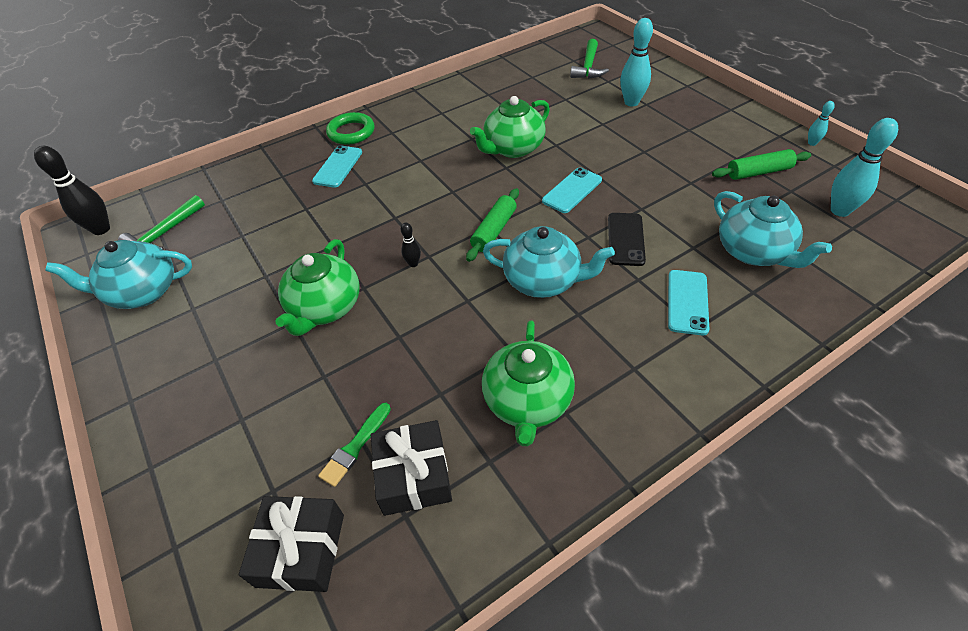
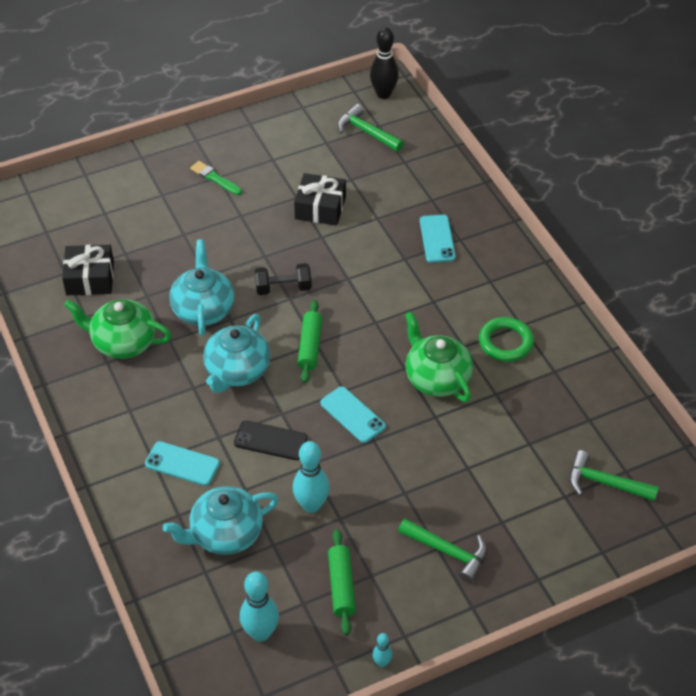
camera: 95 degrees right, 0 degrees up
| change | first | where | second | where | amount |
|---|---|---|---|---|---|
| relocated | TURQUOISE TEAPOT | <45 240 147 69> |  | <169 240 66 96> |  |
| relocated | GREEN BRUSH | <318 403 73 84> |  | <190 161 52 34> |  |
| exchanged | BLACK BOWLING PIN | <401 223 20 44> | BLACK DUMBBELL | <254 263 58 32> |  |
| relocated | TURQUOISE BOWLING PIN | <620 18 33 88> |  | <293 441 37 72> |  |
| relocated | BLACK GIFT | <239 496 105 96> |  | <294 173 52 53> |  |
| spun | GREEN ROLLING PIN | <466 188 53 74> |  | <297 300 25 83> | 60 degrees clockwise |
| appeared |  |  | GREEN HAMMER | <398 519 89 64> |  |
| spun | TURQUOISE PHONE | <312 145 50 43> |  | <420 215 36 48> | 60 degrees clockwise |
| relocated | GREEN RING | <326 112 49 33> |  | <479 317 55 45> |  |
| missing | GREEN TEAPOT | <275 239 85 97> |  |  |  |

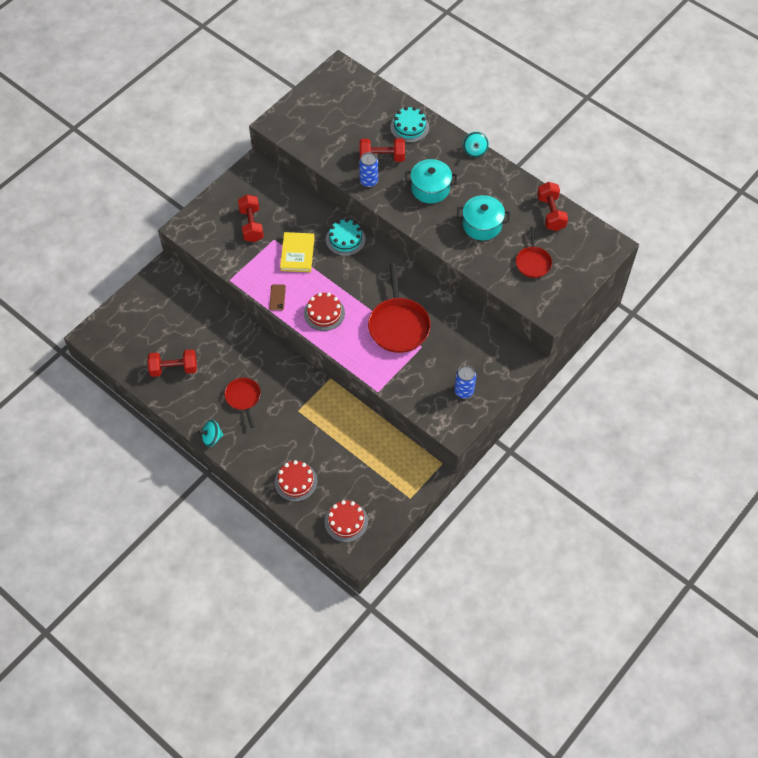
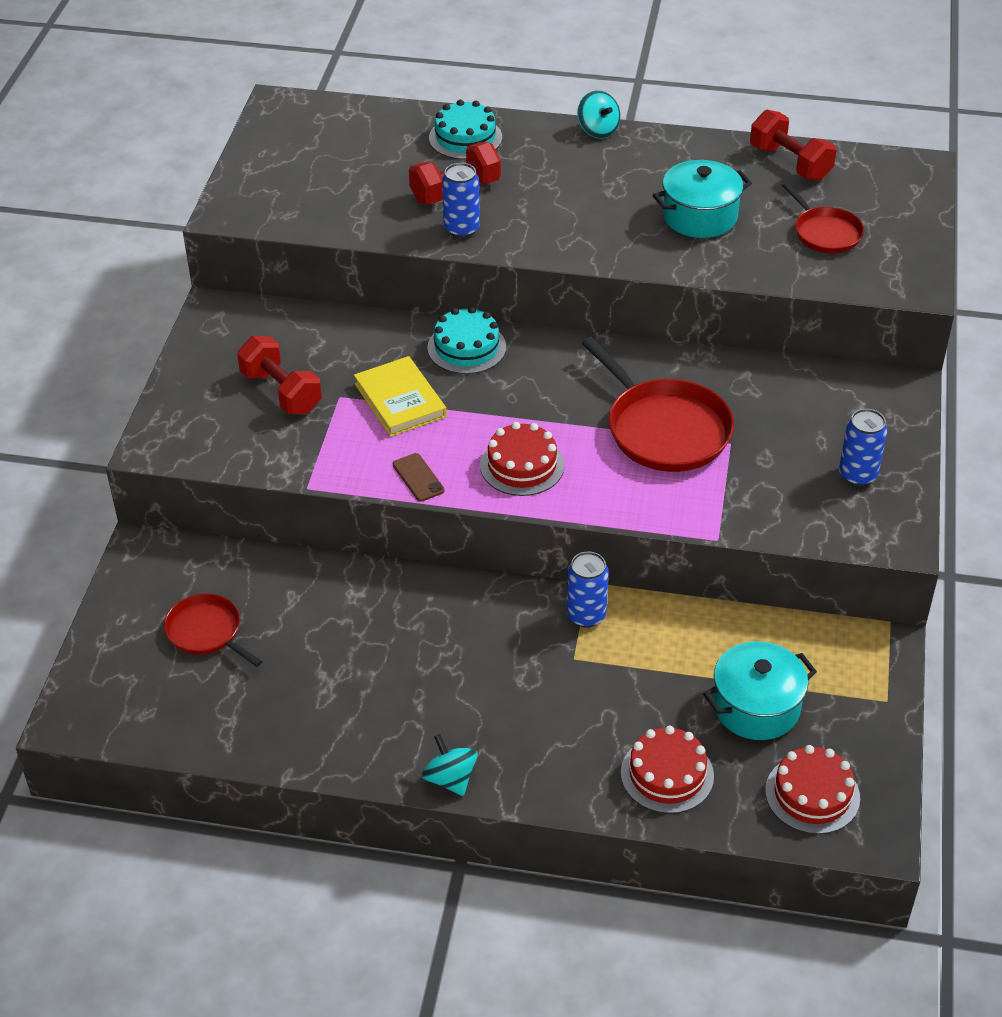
camera: 30 degrees left, 15 degrees down
| change | first | where | second | where | amount |
|---|---|---|---|---|---|
| relocated | RED PAN | <225 378 36 50> |  | <164 594 98 73> |  |
| spun | TURQUOISE SPINNING TOP | <198 420 25 27> |  | <422 734 56 62> | 105 degrees clockwise |
| appeared |  |  | BLUE CAN | <566 552 43 76> |  |
| relocated | TURQUOISE POT | <405 159 52 45> |  | <703 641 114 99> |  |
| missing | RED DUMBBELL | <147 349 50 28> |  |  |  |

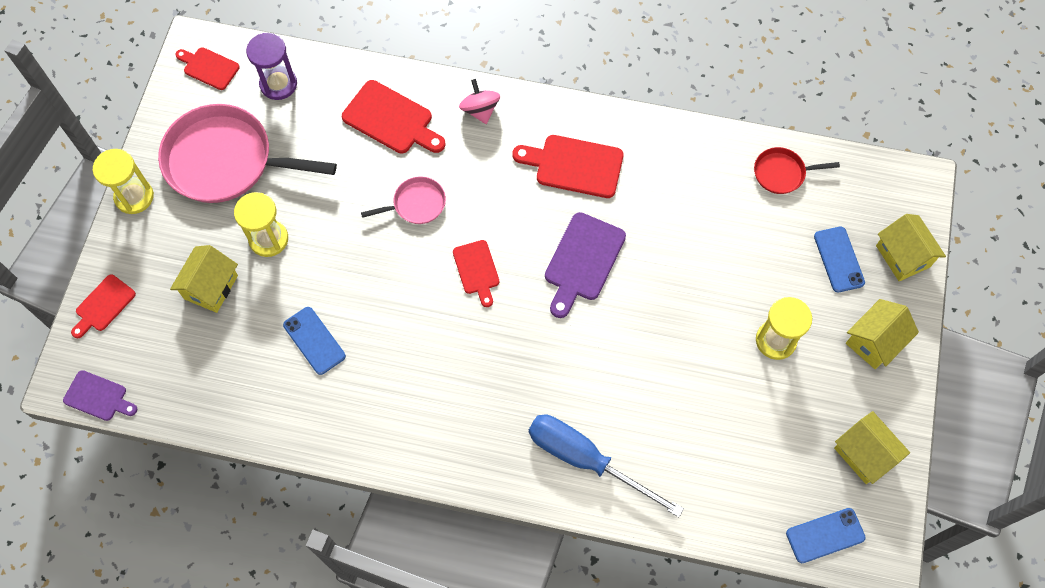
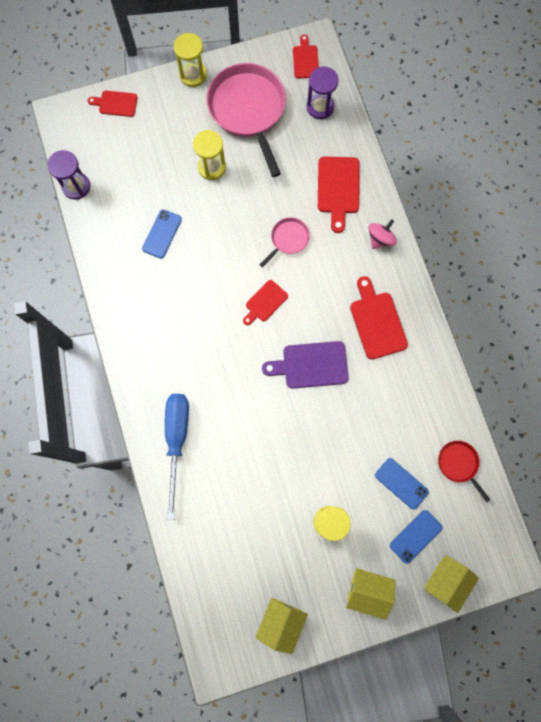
camera: 60 degrees right, 10 degrees up
| change | first | where | second | where | amount |
|---|---|---|---|---|---|
| appeared |  |  | PURPLE HOURGLASS | <47 150 43 50> |  |
| spun | PINK PAN | <361 176 85 48> |  | <259 217 51 50> | 90 degrees counterclockwise |
| relocated | BLUE PHONE | <786 508 80 55> |  | <375 458 54 51> |  |
| missing | PURPLE CUTTING BOARD | <63 370 74 51> |  |  |  |
| missing | YELLOW HOUSE | <170 245 68 68> |  |  |  |

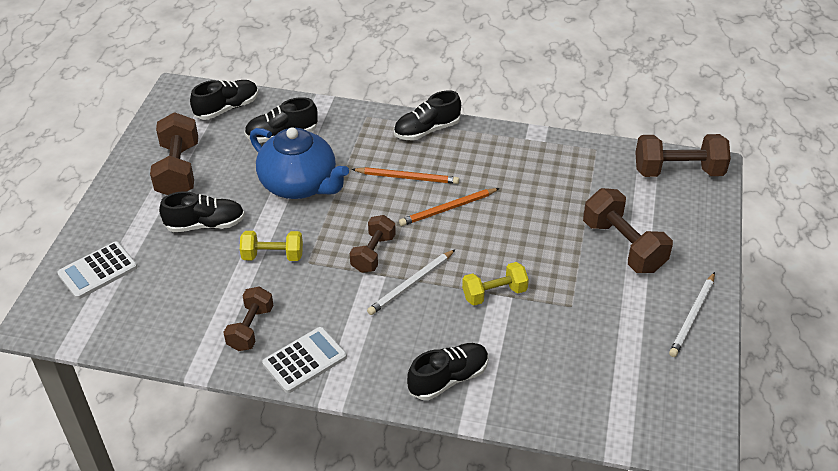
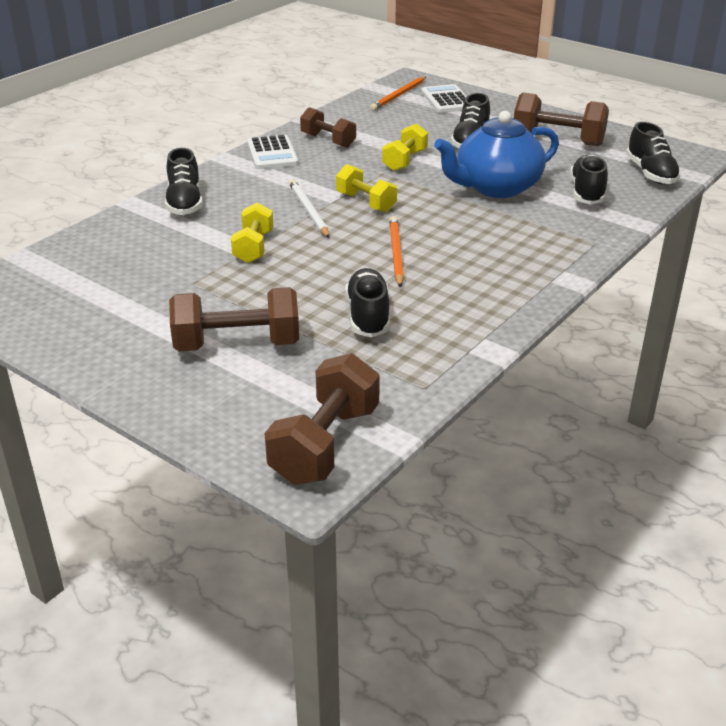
camera: 115 degrees right, 10 degrees down
| change | first | where | second | where | amount |
|---|---|---|---|---|---|
| colour | BROWN DUMBBELL | <350 215 46 58> | YELLOW DUMBBELL | <336 164 61 48> |  |
| relocated | BLACK SHOE | <394 90 67 51> |  | <346 268 44 69> |  |
| relocated | ORANGE PENCIL | <351 167 108 17> |  | <370 77 56 34> |  |
| missing | WHITE PENCIL | <669 272 46 85> |  |  |  |

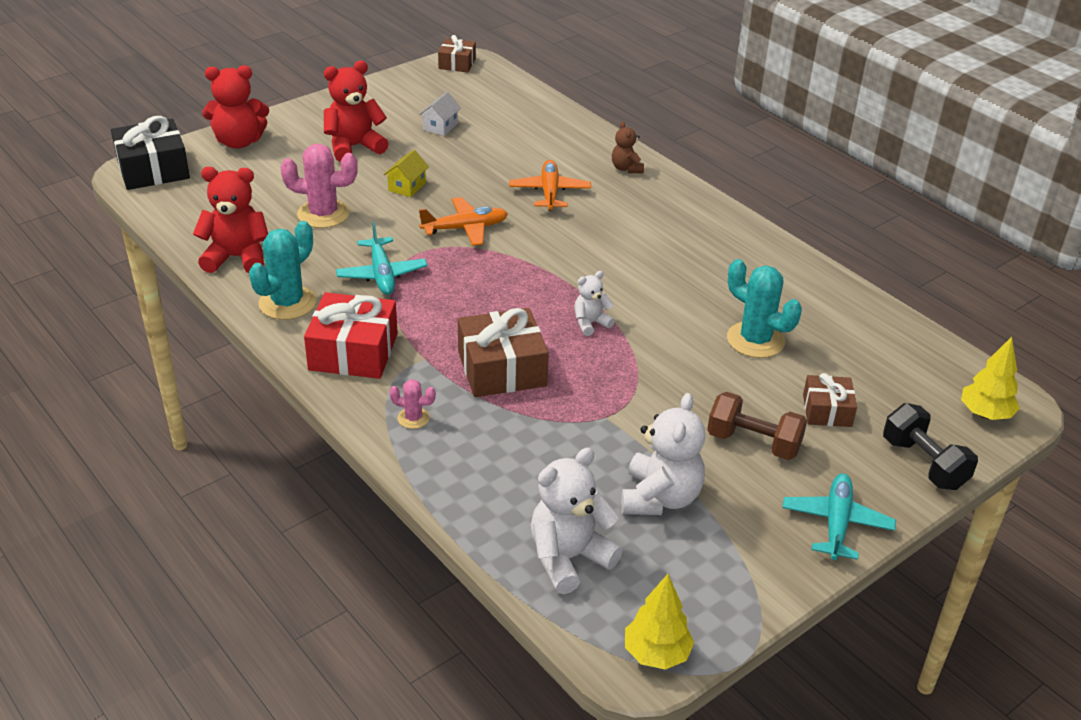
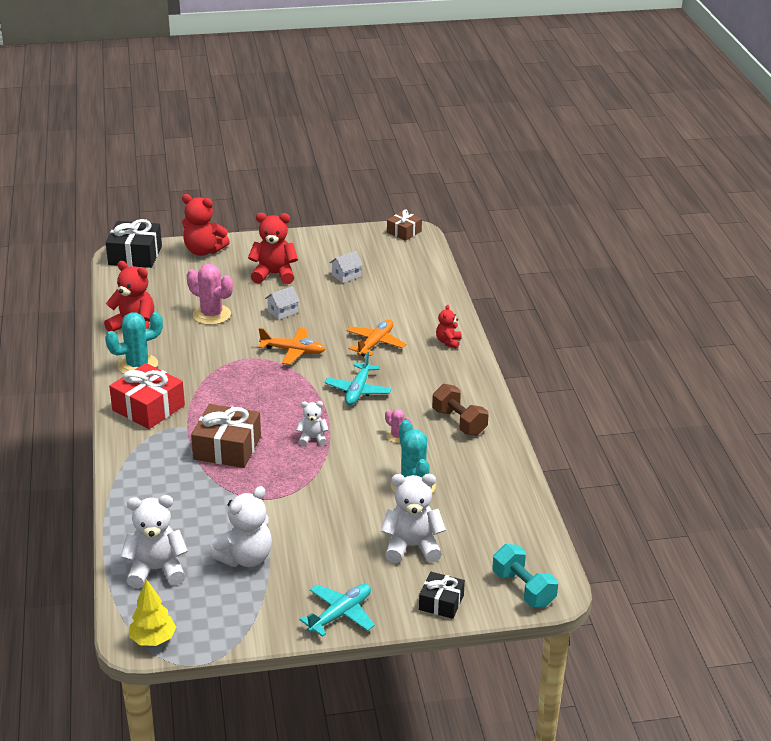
camera: 30 degrees right, 5 degrees down
| change | first | where | second | where | amount |
|---|---|---|---|---|---|
| colour | YELLOW HOUSE | <383 150 46 47> | WHITE HOUSE | <265 286 35 34> |  |
| relocated | TURQUOISE PLANE | <336 222 91 73> |  | <325 352 66 53> |  |
| exchanged | BROWN GIFT | <803 373 54 54> | WHITE TEDDY BEAR | <381 474 65 89> |  |
| relocated | PINK CACTUS | <389 379 47 50> |  | <385 409 26 34> |  |
| exchanged | BLACK DUMBBELL | <883 403 95 87> | BLACK GIFT | <419 572 46 47> |  |
| relocated | BROWN DUMBBELL | <707 392 100 68> |  | <432 384 57 52> |  |
| colour | BROWN TEDDY BEAR | <612 121 32 52> | RED TEDDY BEAR | <436 305 25 44> |  |
| exchanged | YELLOW TREE | <961 337 59 83> | TURQUOISE DUMBBELL | <492 544 66 64> |  |

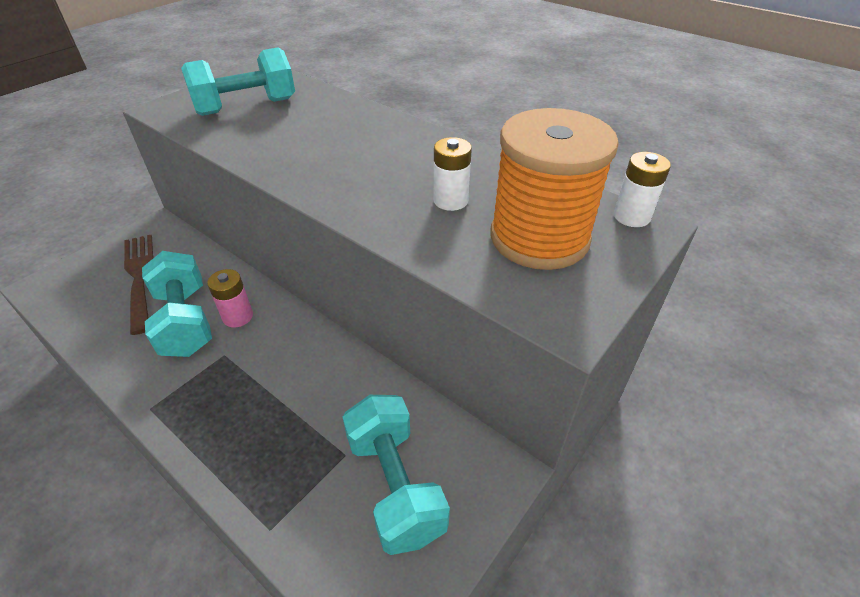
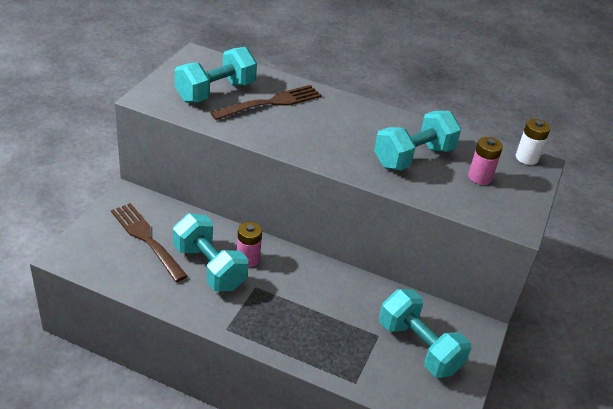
camera: 20 degrees left, 5 degrees down
| change | first | where | second | where | amount |
|---|---|---|---|---|---|
| appeared |  |  | BROWN FORK | <210 85 112 35> |  |
| exchanged | WHITE BATTERY | <434 137 38 74> | TURQUOISE DUMBBELL | <374 111 87 59> |  |
| exchanged | ORANGE SPOOL | <490 108 129 162> | PINK BATTERY | <468 137 35 48> |  |

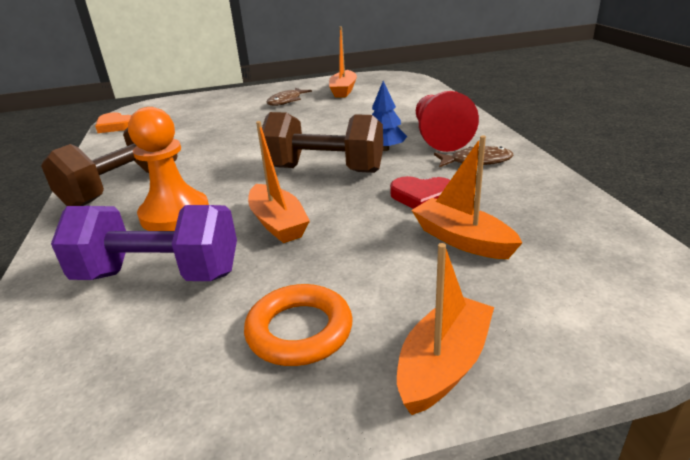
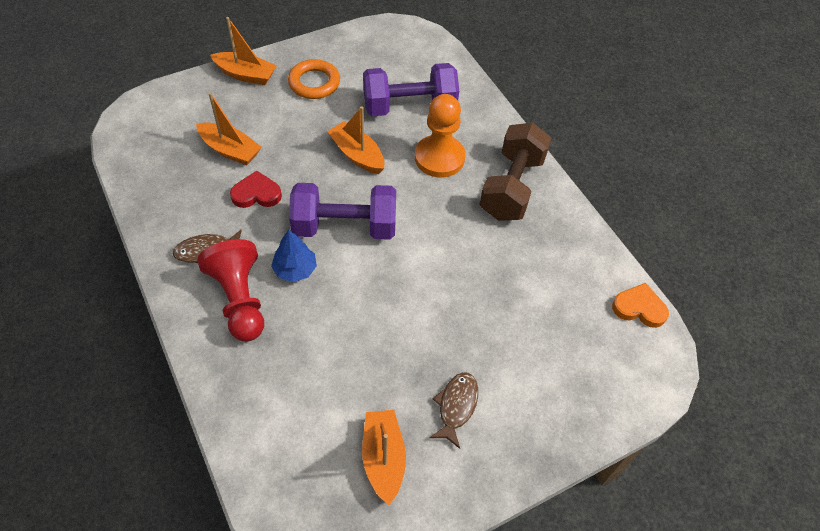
camera: 160 degrees right, 25 degrees up
| change | first | where | second | where | amount |
|---|---|---|---|---|---|
| spun | ORANGE BOAT | <397 243 97 172> |  | <210 17 66 68> | 90 degrees counterclockwise |
| colour | BROWN DUMBBELL | <262 112 121 61> | PURPLE DUMBBELL | <289 183 107 57> |  |

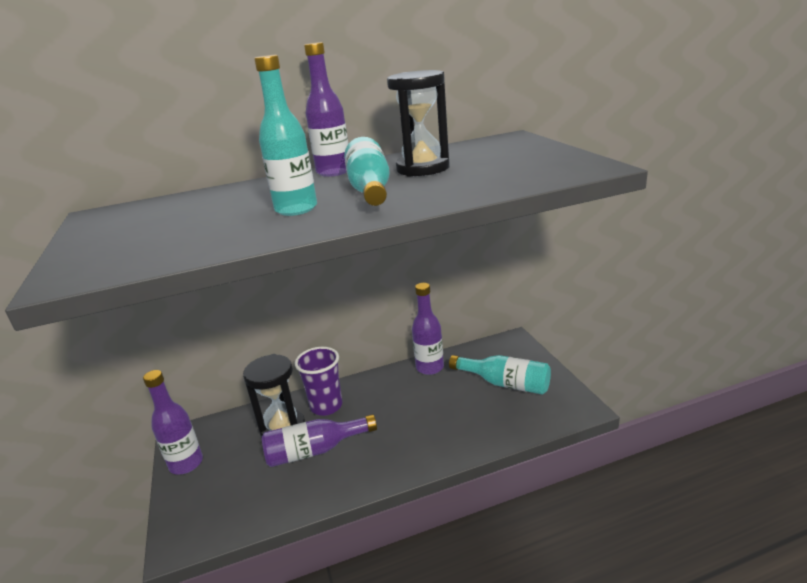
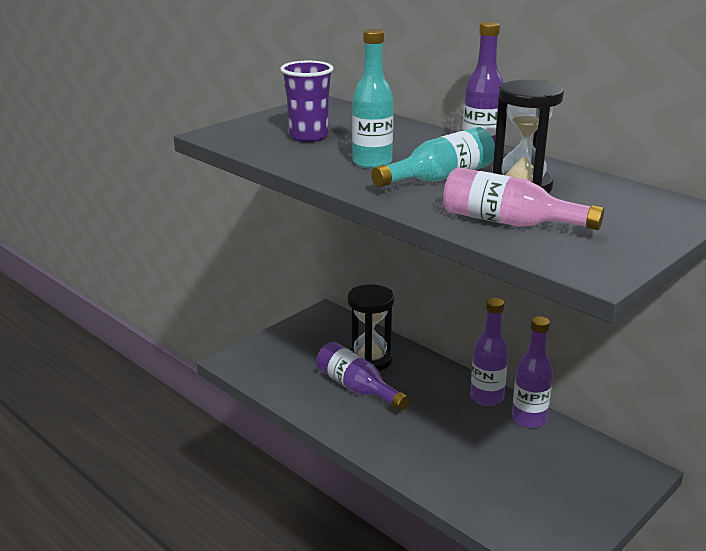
camera: 60 degrees right, 0 degrees up
| change | first | where | second | where | amount |
|---|---|---|---|---|---|
| relocated | PURPLE CUP | <295 347 47 69> |  | <280 61 53 81> |  |
| appeared |  |  | PINK BOTTLE | <443 167 161 63> |  |
| relocated | PURPLE BOTTLE | <143 370 60 104> |  | <470 298 39 108> |  |
| missing | TURQUOISE BOTTLE | <449 355 102 40> |  |  |  |

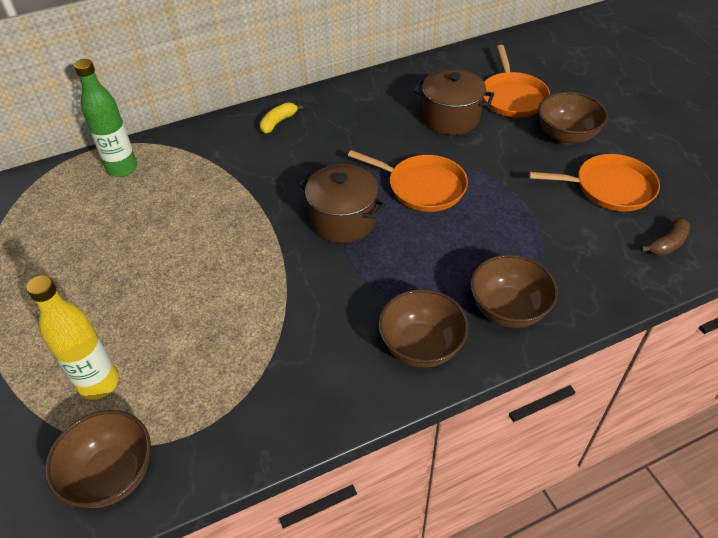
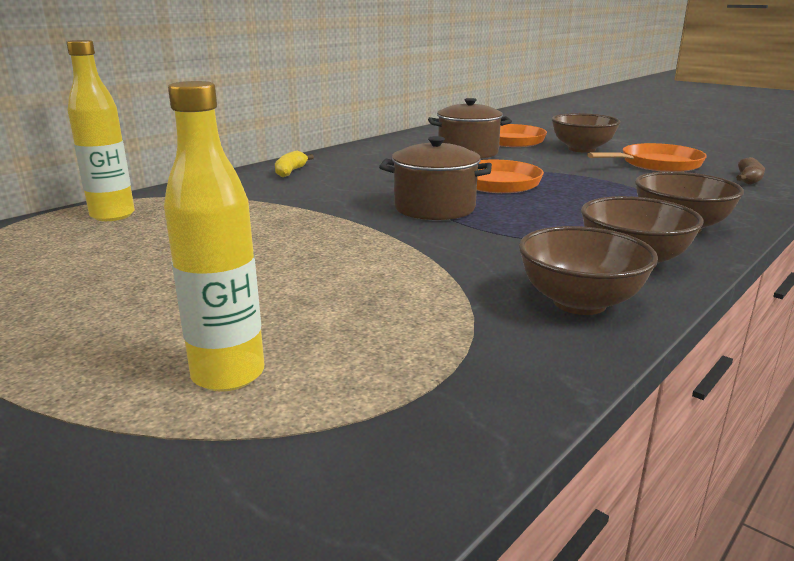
camera: 25 degrees left, 25 degrees down
| change | first | where | second | where | amount |
|---|---|---|---|---|---|
| colour | GREEN BOTTLE | <74 59 63 118> | YELLOW BOTTLE | <66 40 69 181> |  |
| relocated | BROWN BOWL | <45 410 106 98> |  | <519 226 139 89> |  |

